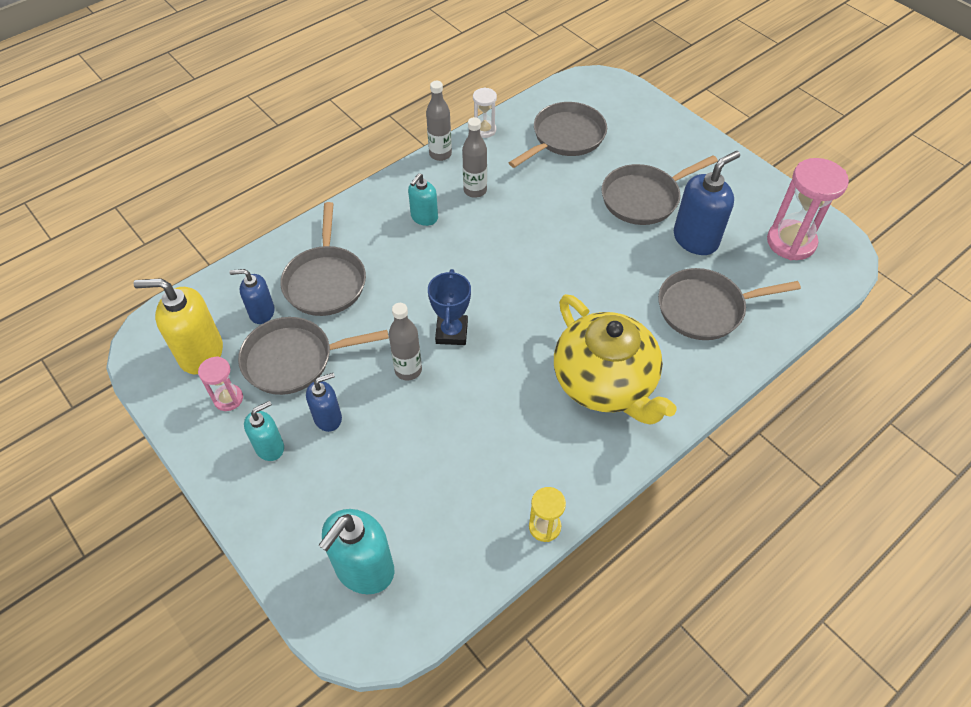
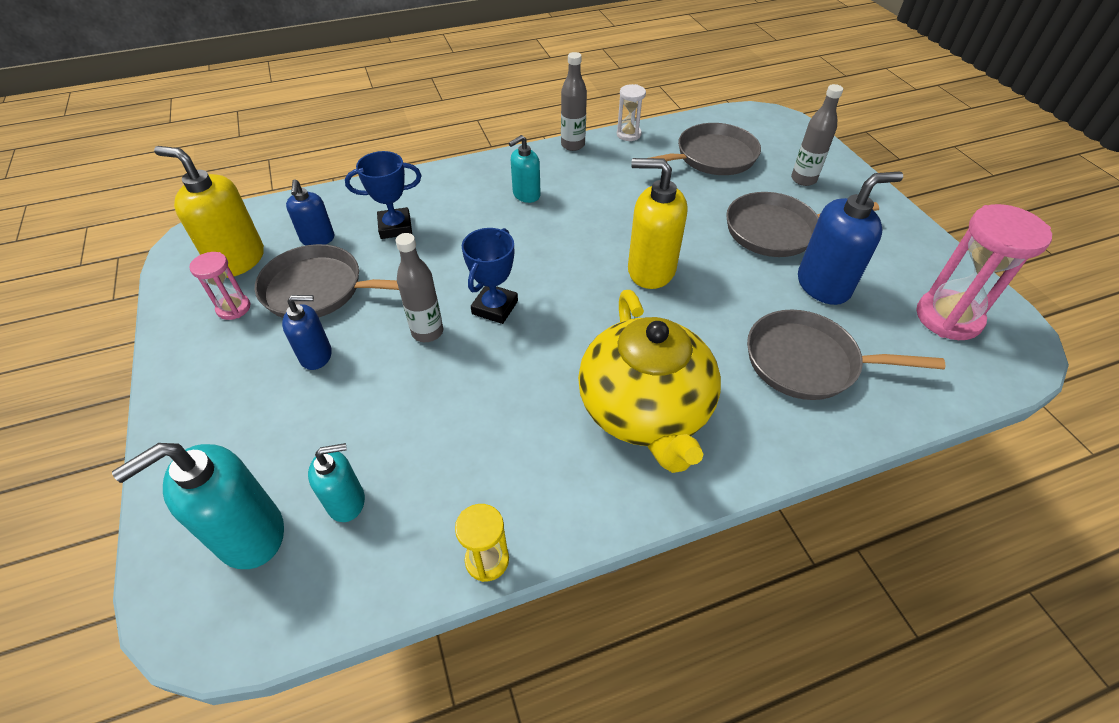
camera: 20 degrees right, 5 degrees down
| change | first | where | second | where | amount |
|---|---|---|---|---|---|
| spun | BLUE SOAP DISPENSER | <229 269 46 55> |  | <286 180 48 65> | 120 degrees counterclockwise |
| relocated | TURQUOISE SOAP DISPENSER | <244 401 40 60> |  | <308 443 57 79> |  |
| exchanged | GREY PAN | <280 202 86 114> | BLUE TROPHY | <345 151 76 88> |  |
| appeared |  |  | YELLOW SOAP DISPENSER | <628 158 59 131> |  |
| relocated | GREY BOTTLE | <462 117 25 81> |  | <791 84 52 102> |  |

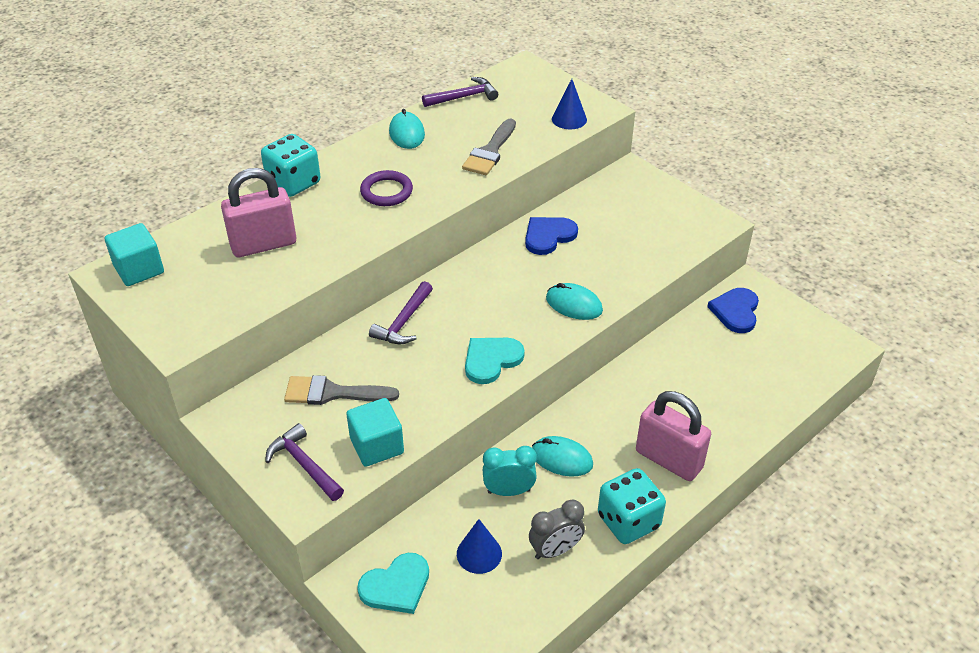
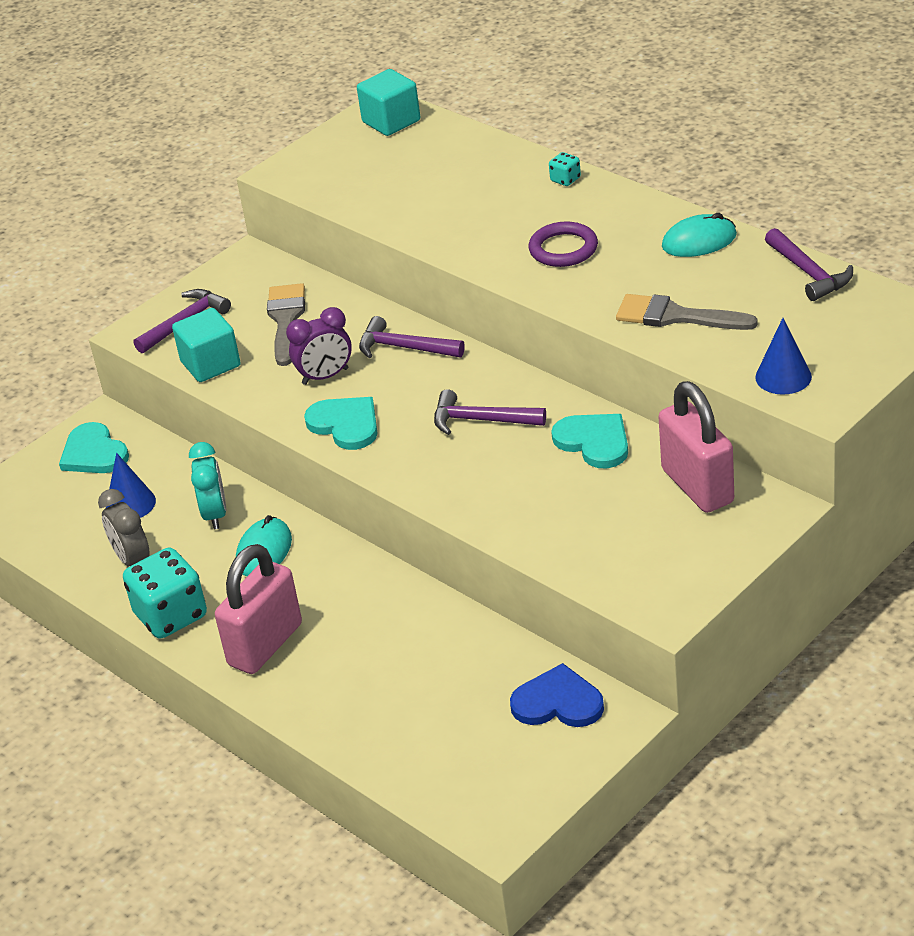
camera: 90 degrees right, 5 degrees down
| change | first | where | second | where | amount |
|---|---|---|---|---|---|
| appeared |  |  | PURPLE CLOCK | <286 307 66 78> |  |
| appeared |  |  | PURPLE HAMMER | <434 389 112 46> |  |
| size | TURQUOISE DICE | <261 134 59 63> |  | <549 152 32 34> | x0.44 |
| colour | BLUE HEART | <525 217 53 38> | TURQUOISE HEART | <551 414 77 54> |  |
| relocated | PINK PADLOCK | <221 168 75 89> |  | <659 381 75 132> |  |
| missing | TURQUOISE MOUSE | <546 283 57 37> |  |  |  |

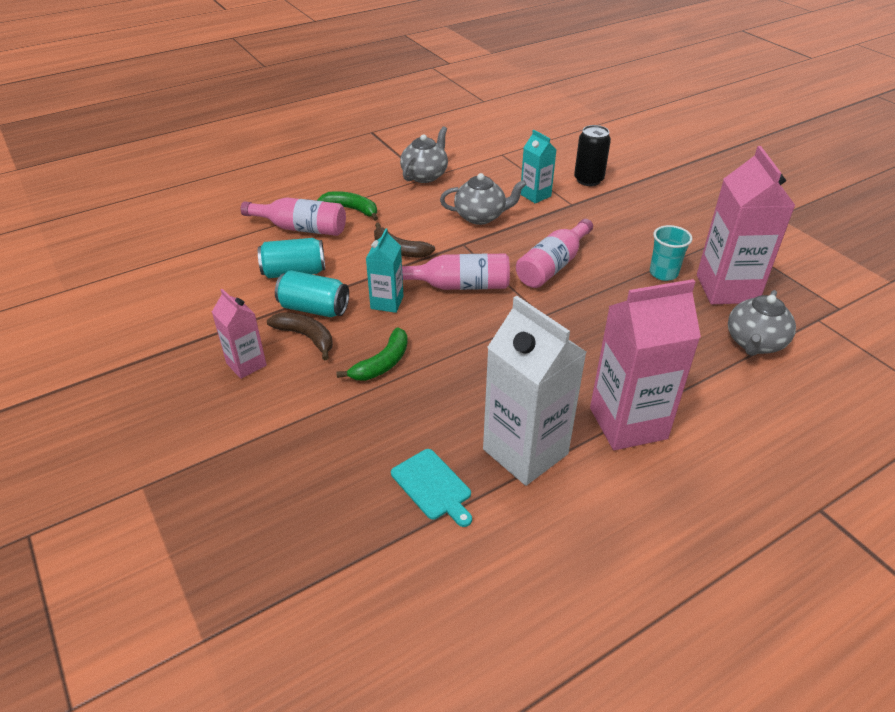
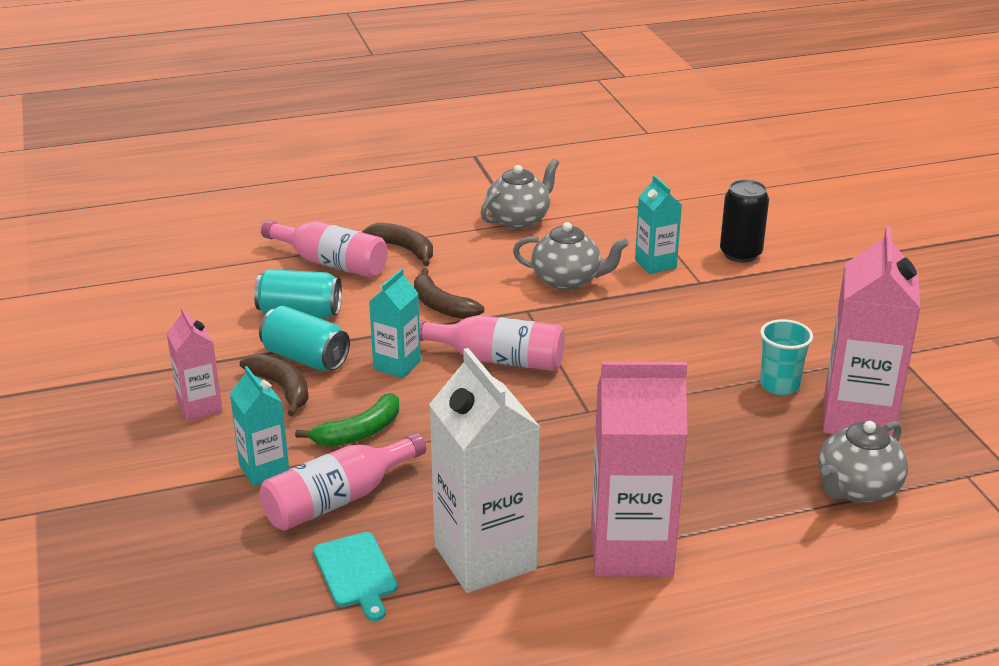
camera: 15 degrees right, 10 degrees down
| change | first | where | second | where | amount |
|---|---|---|---|---|---|
| appeared |  |  | TURQUOISE CARTON | <230 366 59 120> |  |
| relocated | PINK BOTTLE | <516 219 77 69> |  | <260 433 166 98> |  |
| colour | GREEN BANANA | <317 191 61 30> | BROWN BANANA | <362 223 71 43> |  |

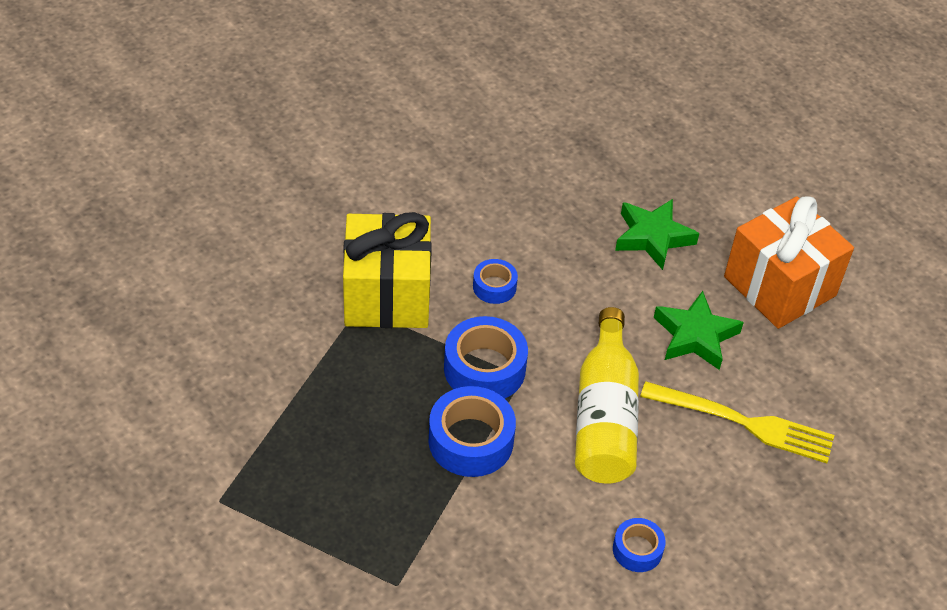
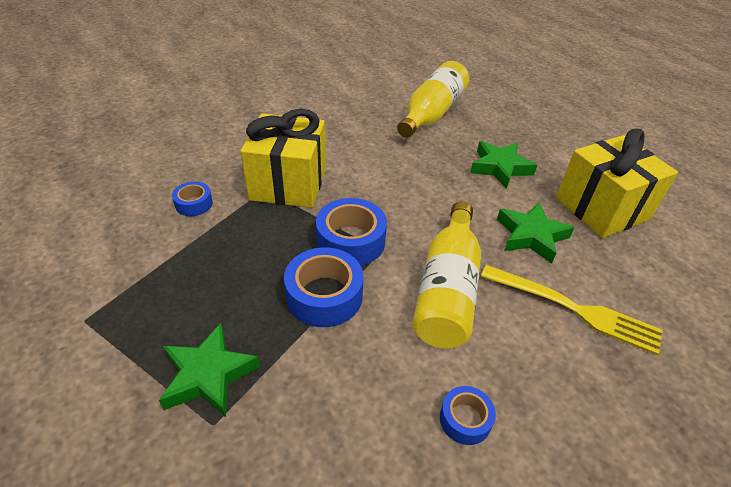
camera: 10 degrees right, 5 degrees down
| change | first | where | second | where | amount |
|---|---|---|---|---|---|
| appeared |  |  | GREEN STAR | <159 323 101 94> |  |
| relocated | BLUE TAPE | <473 259 45 45> |  | <172 182 41 34> |  |
| appeared |  |  | YELLOW BOTTLE | <397 61 72 77> |  |
| colour | ORANGE GIFT | <724 196 130 133> | YELLOW GIFT | <556 129 122 109> |  |

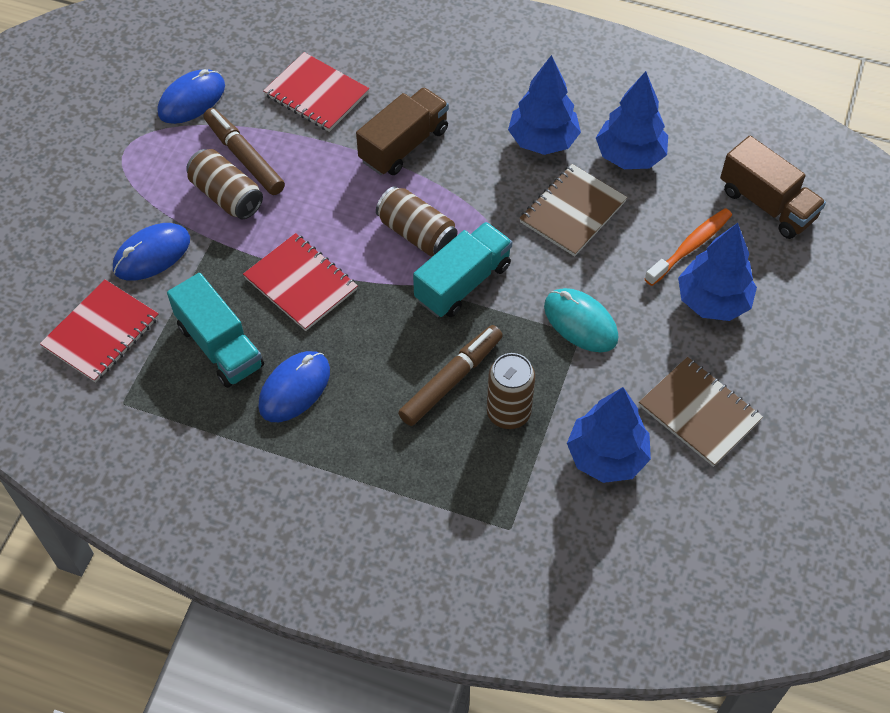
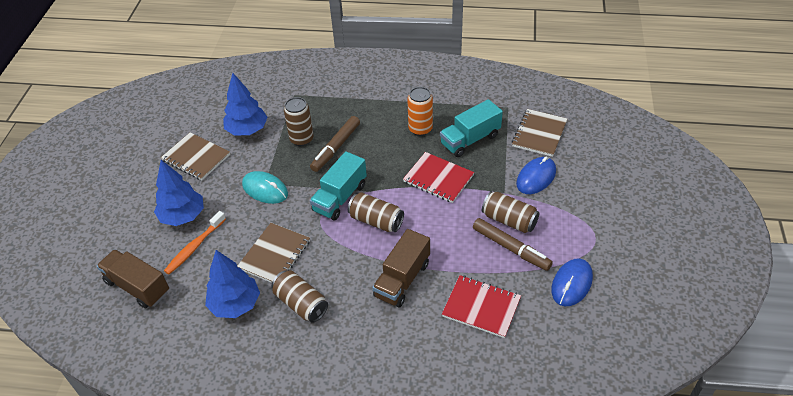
camera: 170 degrees right, 10 degrees down
| change | first | where | second | where | amount |
|---|---|---|---|---|---|
| exchanged | BLUE TREE | <508 55 73 100> | BROWN CAN | <272 270 56 53> |  |
| exchanged | BLUE MOUSE | <258 351 72 71> | ORANGE CAN | <407 87 26 49> |  |
| spun | TURQUOISE TRUCK | <167 273 97 115> |  | <440 99 63 58> | 75 degrees counterclockwise |
| colour | RED NOTEBOOK | <40 279 119 104> | BROWN NOTEBOOK | <512 109 55 48> |  |

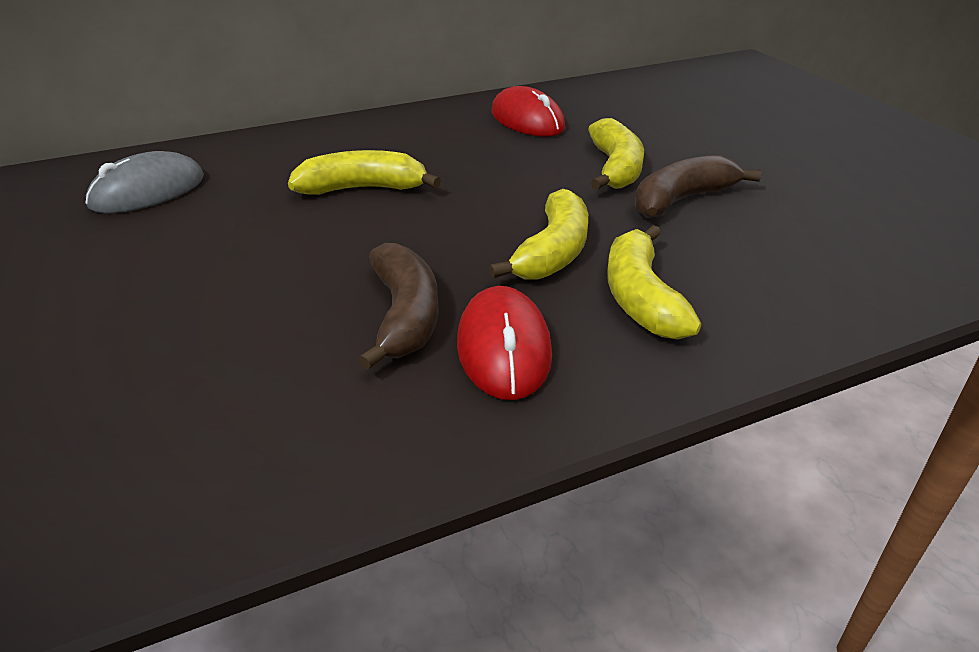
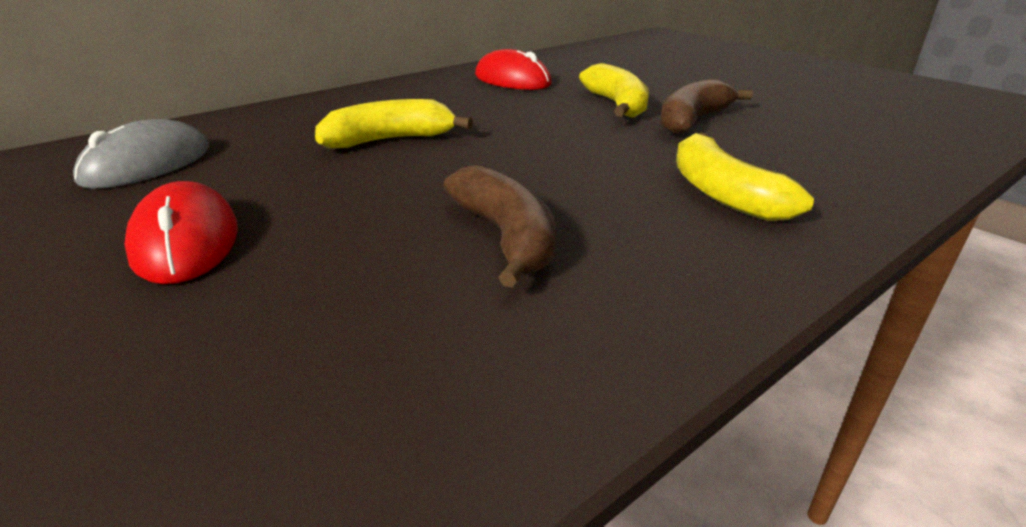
camera: 15 degrees left, 5 degrees down
| change | first | where | second | where | amount |
|---|---|---|---|---|---|
| relocated | RED MOUSE | <457 286 95 114> |  | <124 181 114 103> |  |
| missing | YELLOW BANANA | <489 189 99 91> |  |  |  |

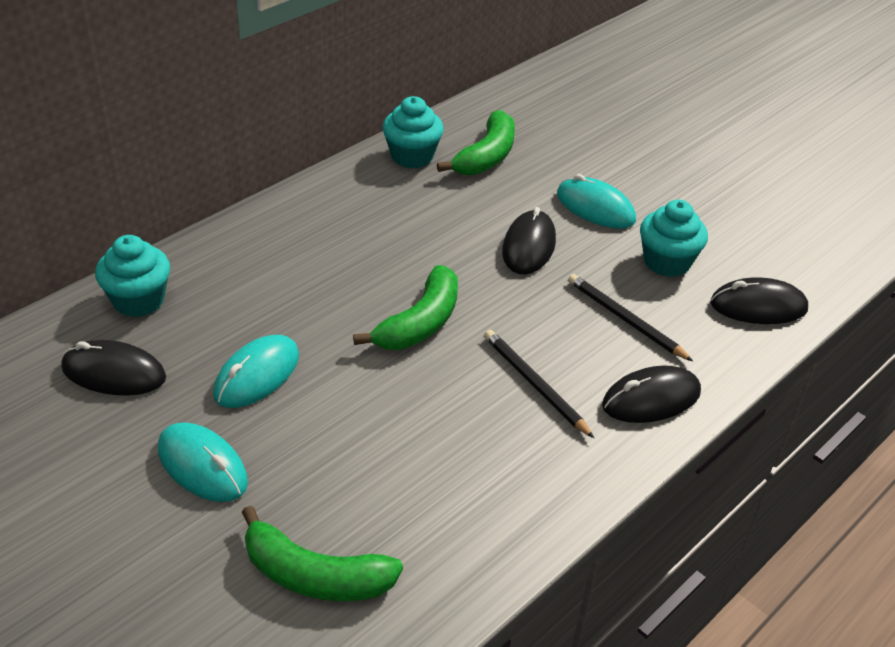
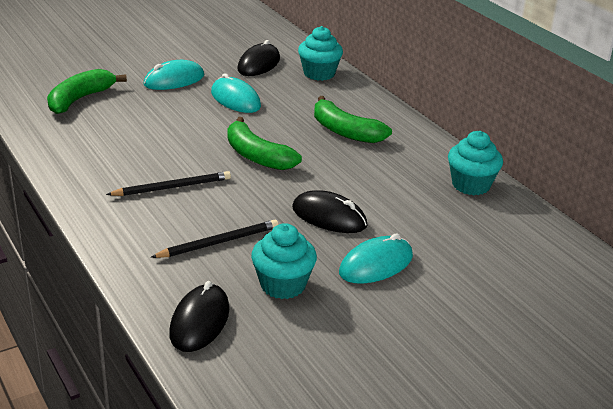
camera: 105 degrees right, 10 degrees down
| change | first | where | second | where | amount |
|---|---|---|---|---|---|
| relocated | GREEN BANANA | <437 110 78 65> |  | <314 96 78 47> |  |
| missing | BLACK MOUSE | <602 365 99 58> |  |  |  |

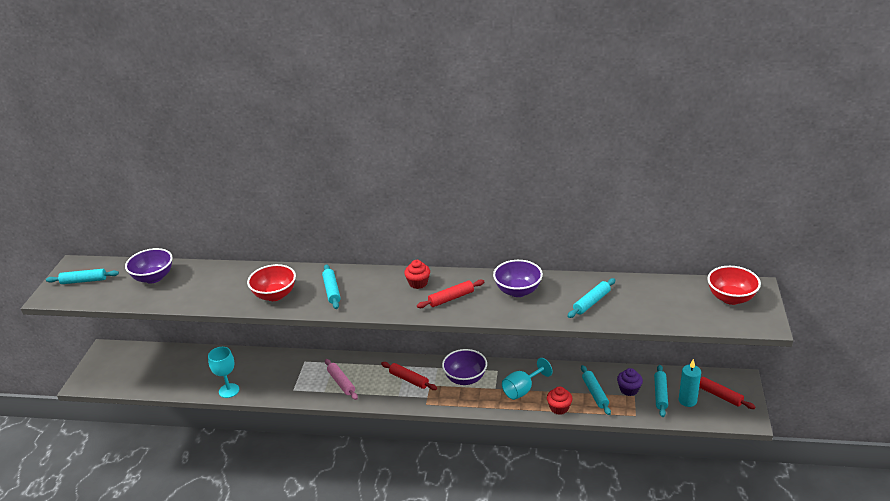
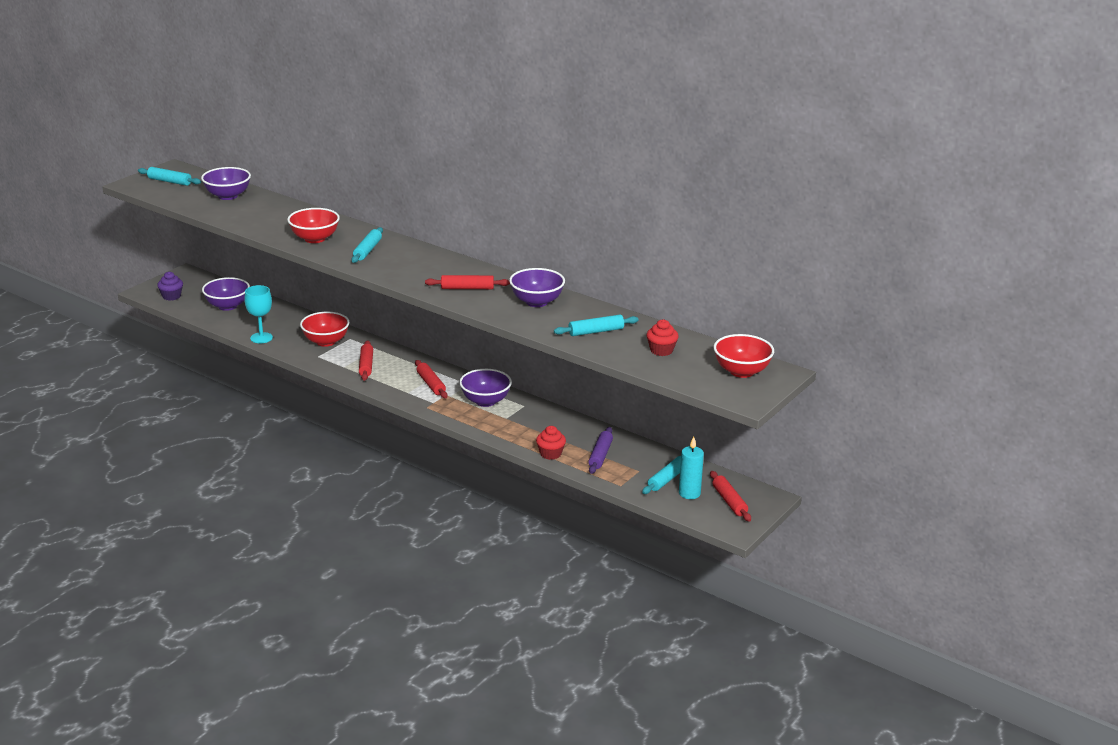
camera: 25 degrees right, 5 degrees down
| change | first | where | second | where | amount |
|---|---|---|---|---|---|
| relocated | PURPLE CUPCAKE | <617 368 26 28> |  | <157 272 26 29> |  |
| appeared |  |  | PURPLE BOWL | <202 277 48 34> |  |
| appeared |  |  | RED BOWL | <300 312 49 35> |  |
| colour | PINK ROLLING PIN | <325 359 33 41> | RED ROLLING PIN | <359 340 14 41> |  |
| colour | TURQUOISE ROLLING PIN | <581 365 30 50> | PURPLE ROLLING PIN | <588 427 25 47> |  |
| relocated | RED CUPCAKE | <404 260 26 29> |  | <647 319 32 37> |  |
| missing | TURQUOISE GOBLET | <502 358 51 42> |  |  |  |

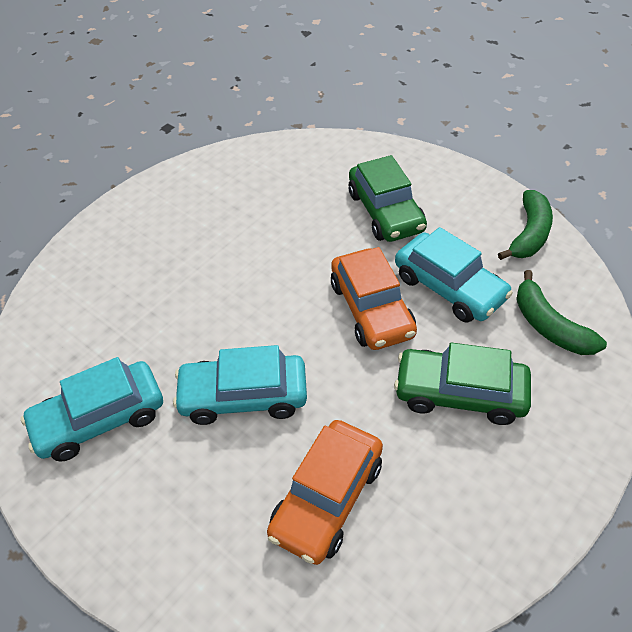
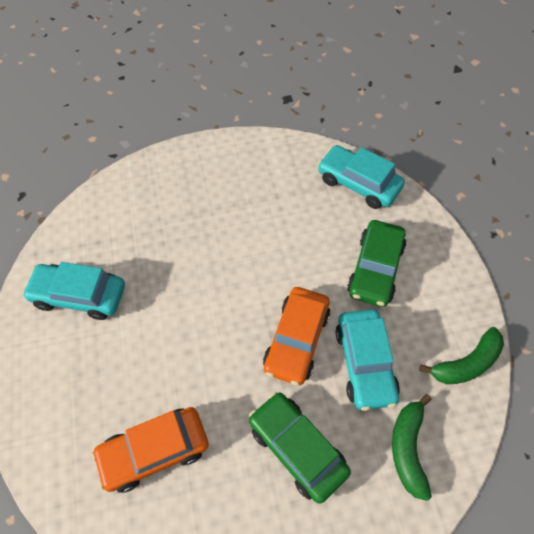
camera: 35 degrees right, 10 degrees up
| change | first | where | second | where | amount |
|---|---|---|---|---|---|
| relocated | TURQUOISE CAR | <173 345 134 80> |  | <318 145 87 64> |  |

